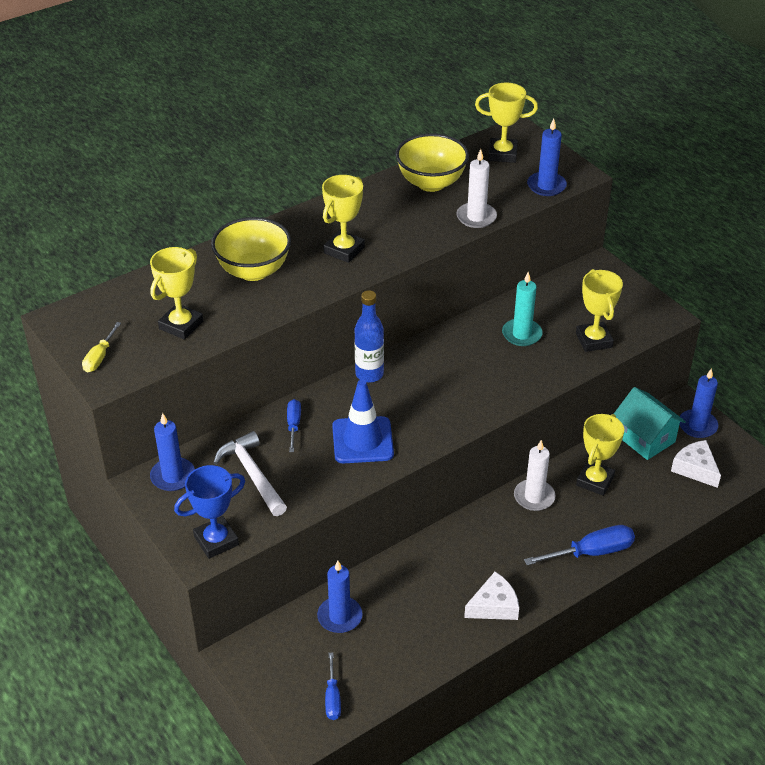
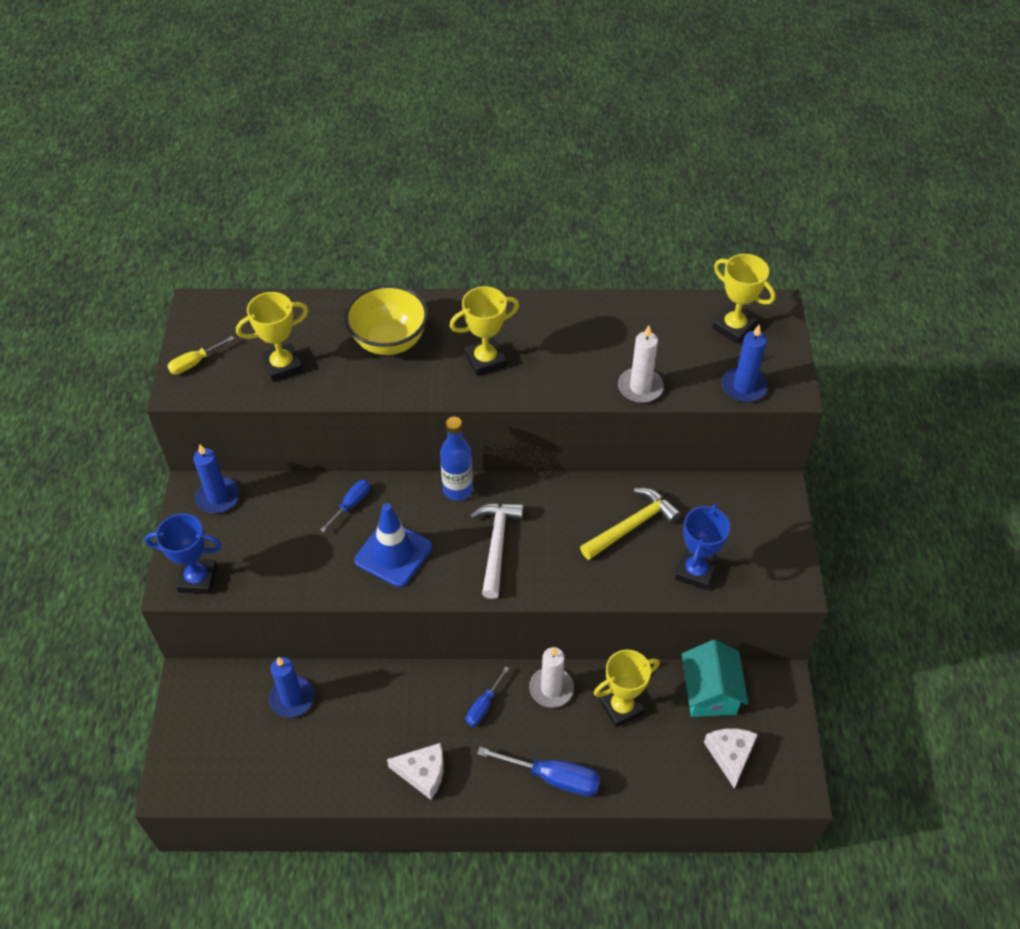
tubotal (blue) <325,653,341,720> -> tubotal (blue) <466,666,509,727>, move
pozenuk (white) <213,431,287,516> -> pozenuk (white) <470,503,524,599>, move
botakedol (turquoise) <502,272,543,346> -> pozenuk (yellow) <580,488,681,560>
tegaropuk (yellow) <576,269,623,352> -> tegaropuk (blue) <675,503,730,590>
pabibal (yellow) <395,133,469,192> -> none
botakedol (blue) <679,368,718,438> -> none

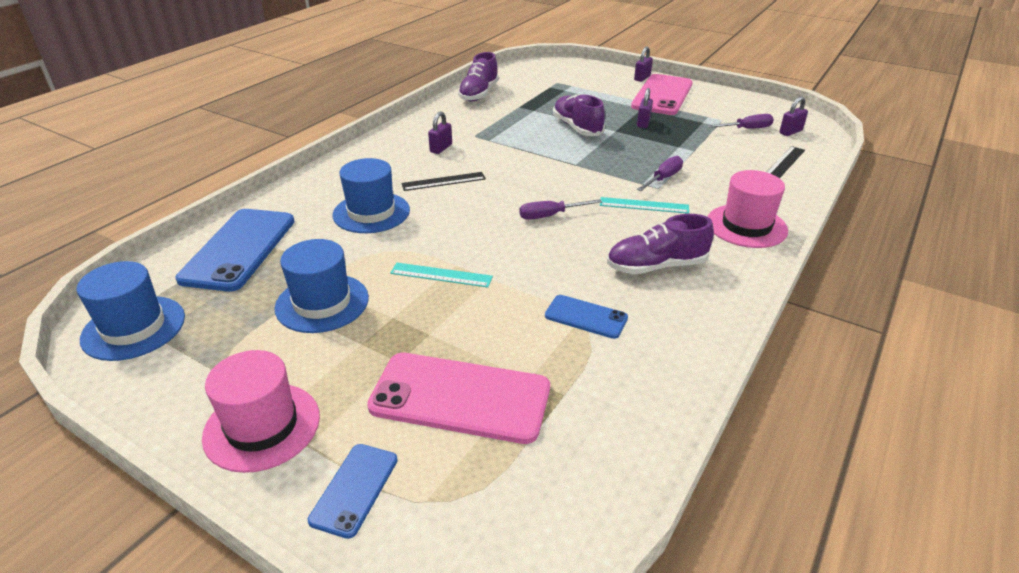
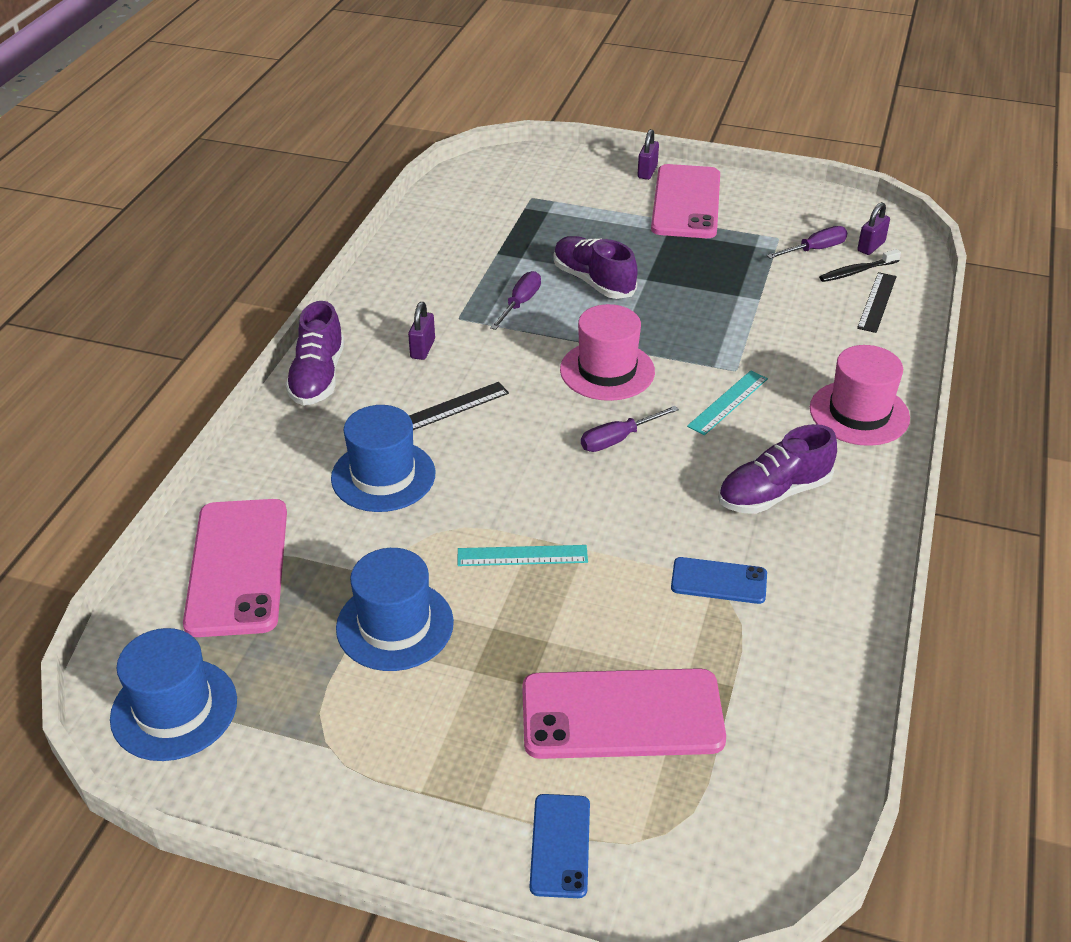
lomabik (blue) <175,209,295,292> -> lomabik (pink) <183,499,287,637>
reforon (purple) <458,52,499,102> -> reforon (purple) <285,301,344,406>, move
tubotal (purple) <637,156,683,191> -> tubotal (purple) <490,271,541,330>, move
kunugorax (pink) <202,350,320,473> -> kunugorax (pink) <560,304,655,401>, move
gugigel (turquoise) <600,197,689,214> -> gugigel (turquoise) <687,370,768,435>, 45 degrees counterclockwise
none -> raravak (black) <819,249,901,282>
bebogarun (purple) <637,88,653,128> -> none

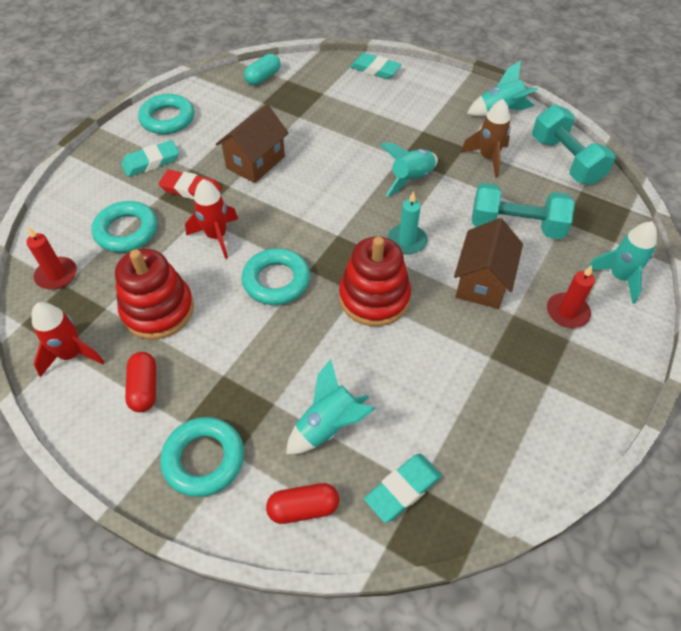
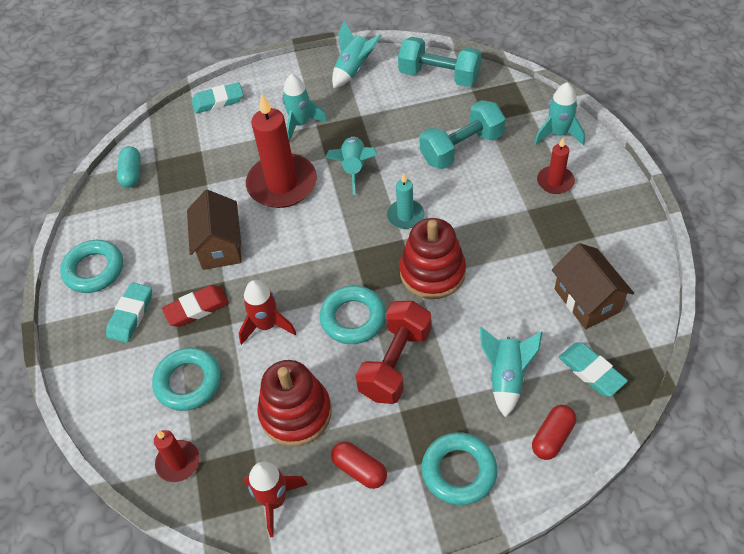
none -> botakedol (red) <246,93,317,208>
none -> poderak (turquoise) <282,74,328,143>
none -> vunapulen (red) <356,301,431,404>
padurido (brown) <454,218,523,309> -> padurido (brown) <552,243,634,329>, move
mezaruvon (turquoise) <364,454,442,523> -> mezaruvon (turquoise) <559,342,628,397>, 45 degrees counterclockwise
poderak (brown) <461,99,511,178> -> none

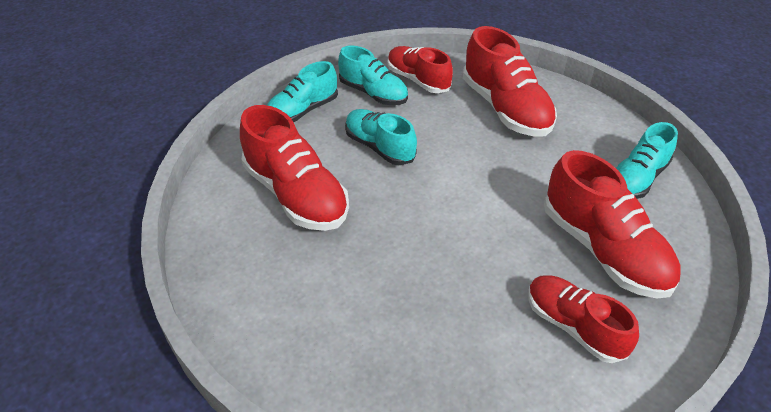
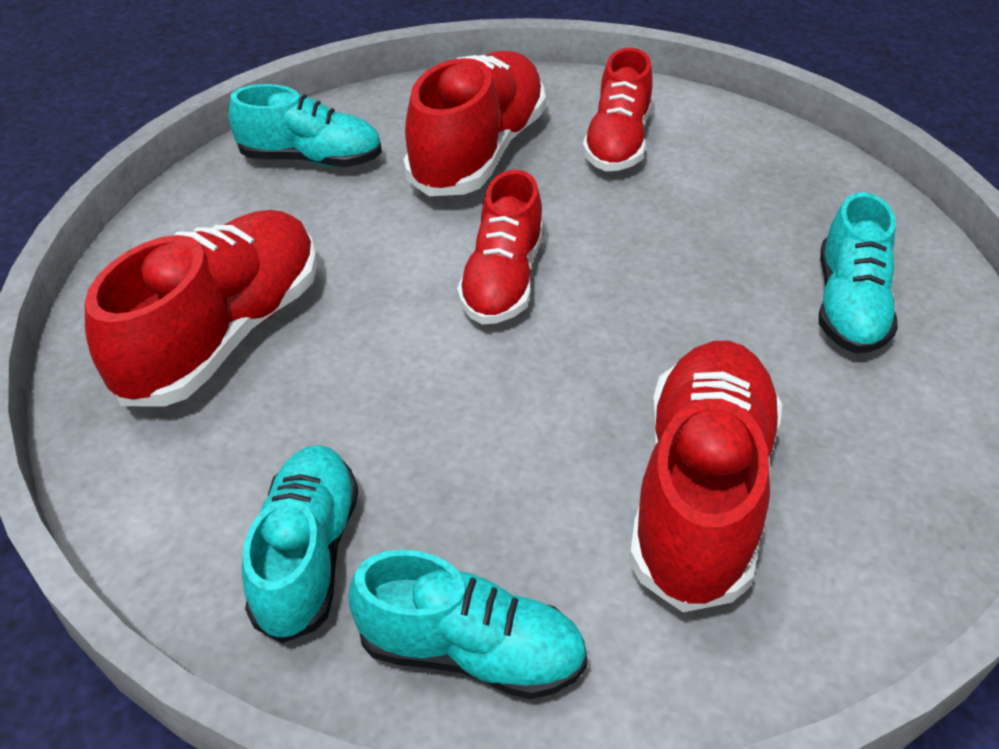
reforon (red) <388,46,453,93> -> reforon (red) <457,170,543,324>, move
reforon (turquoise) <345,109,417,165> -> reforon (turquoise) <819,192,898,354>, move

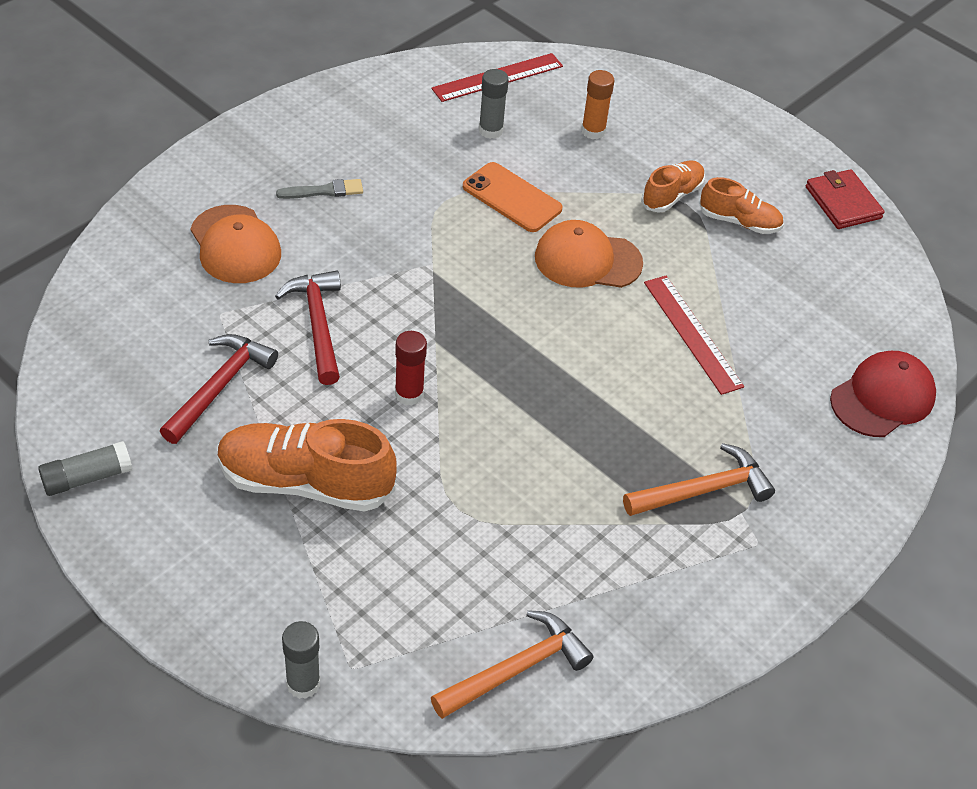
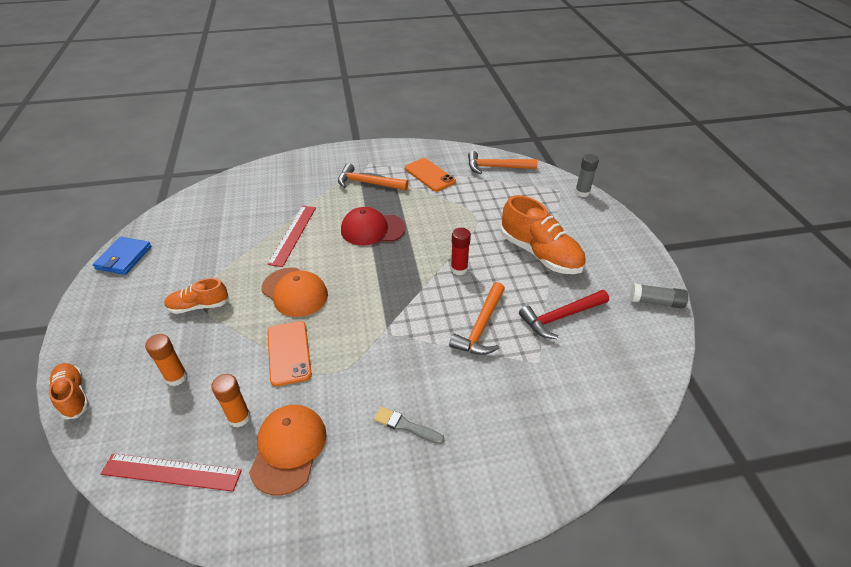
reforon (orange) <699,177,784,234> -> reforon (orange) <49,363,89,419>, move
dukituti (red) <806,169,885,229> -> dukituti (blue) <93,237,152,275>
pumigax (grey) <479,69,509,139> -> pumigax (orange) <211,374,251,427>
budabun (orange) <190,205,281,283> -> budabun (orange) <249,405,327,495>, move
budabun (red) <830,351,936,437> -> budabun (red) <341,207,406,245>, move
none -> lomabik (orange) <405,158,456,192>
pozenuk (red) <275,271,341,385> -> pozenuk (orange) <449,282,505,355>

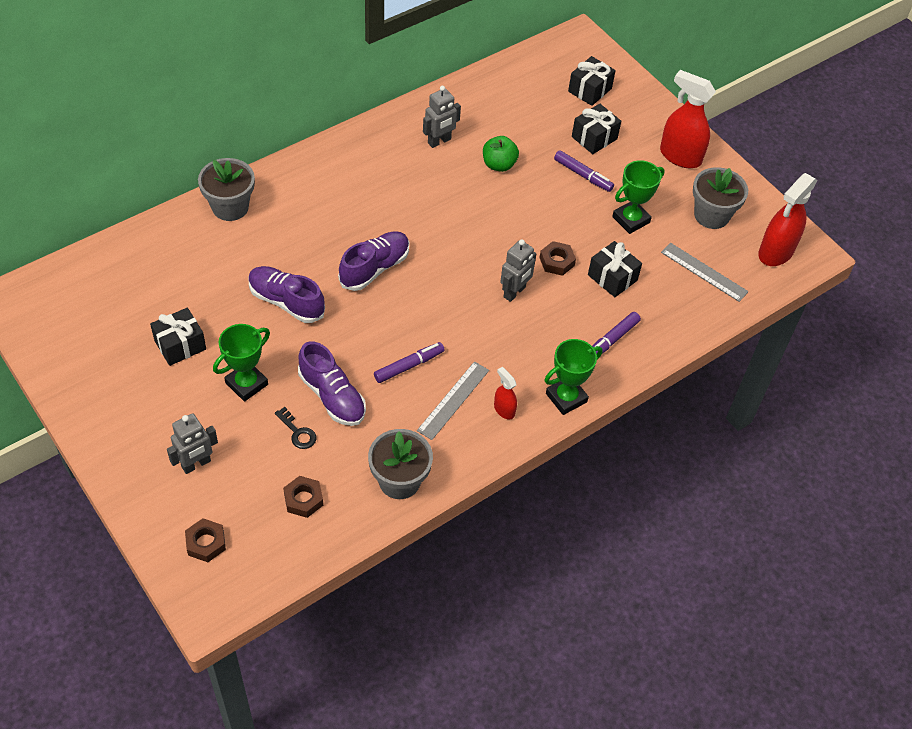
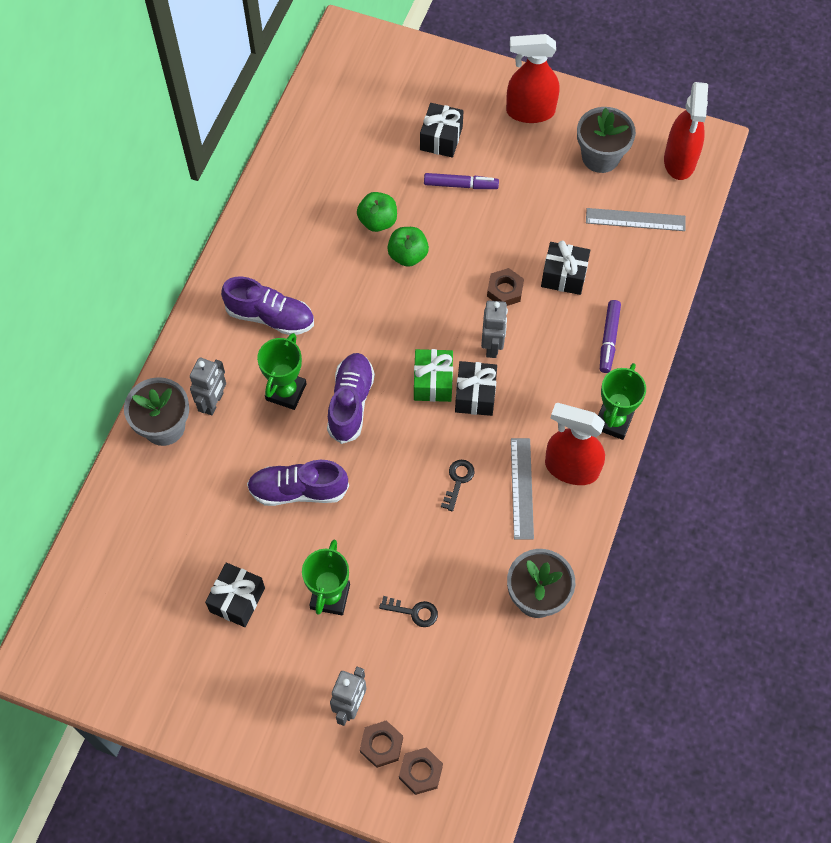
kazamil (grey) <423,86,461,148> -> kazamil (grey) <190,358,226,415>, move
reforon (purple) <298,341,366,426> -> reforon (purple) <221,276,314,335>, move
tegaropuk (green) <612,160,665,234> -> tegaropuk (green) <257,333,306,410>, move
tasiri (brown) <283,476,323,518> -> tasiri (brown) <360,721,403,768>, move
none -> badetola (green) <387,227,429,267>
none -> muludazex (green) <414,349,453,402>
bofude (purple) <374,342,445,383> -> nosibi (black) <441,460,475,512>
muludazex (black) <568,56,616,106> -> muludazex (black) <455,361,497,416>, move
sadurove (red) <494,367,517,419> -> sadurove (red) <545,403,605,485>, x1.99

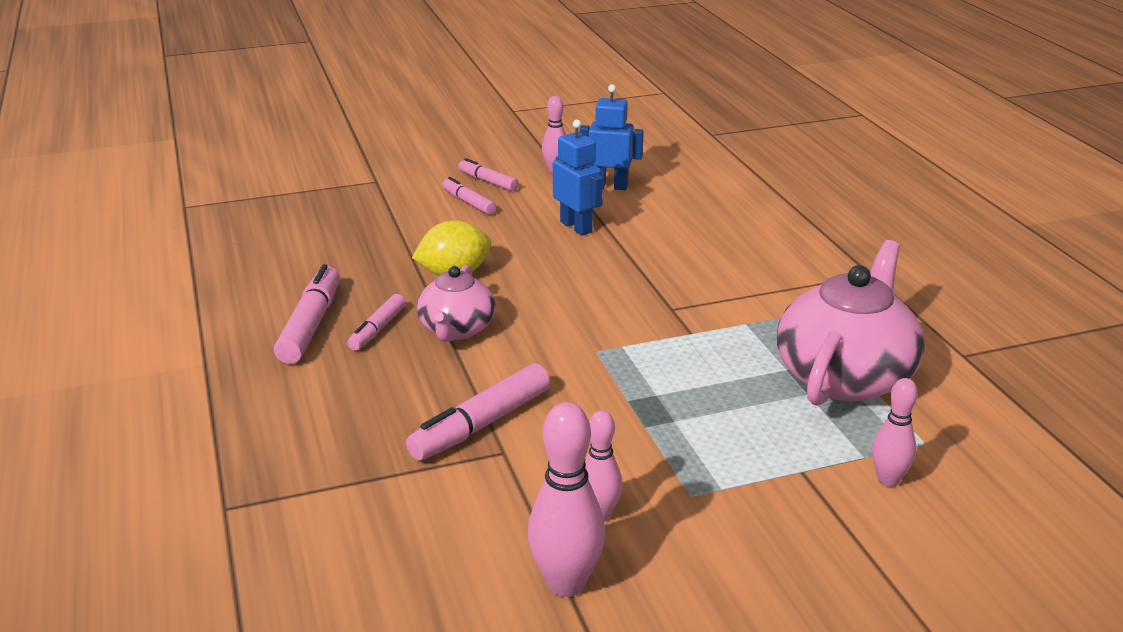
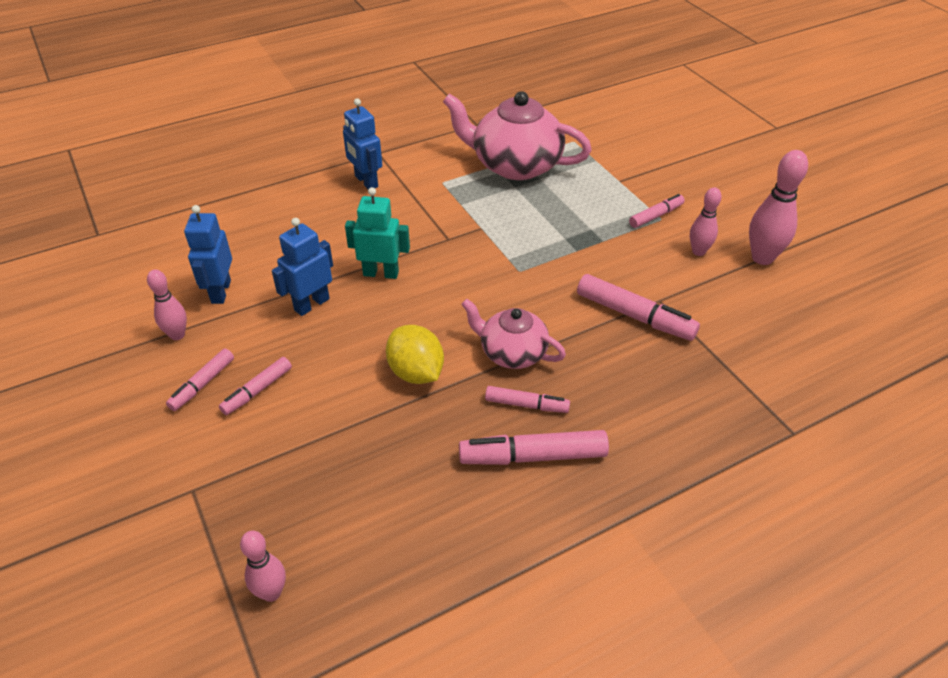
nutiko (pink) <872,378,918,487> -> nutiko (pink) <240,531,286,602>, move
none -> kazamil (blue) <343,98,382,189>
none -> kazamil (turquoise) <345,187,410,279>
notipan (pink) <417,265,496,342> -> notipan (pink) <461,299,566,369>, 150 degrees counterclockwise
none -> bofude (pink) <629,194,685,228>

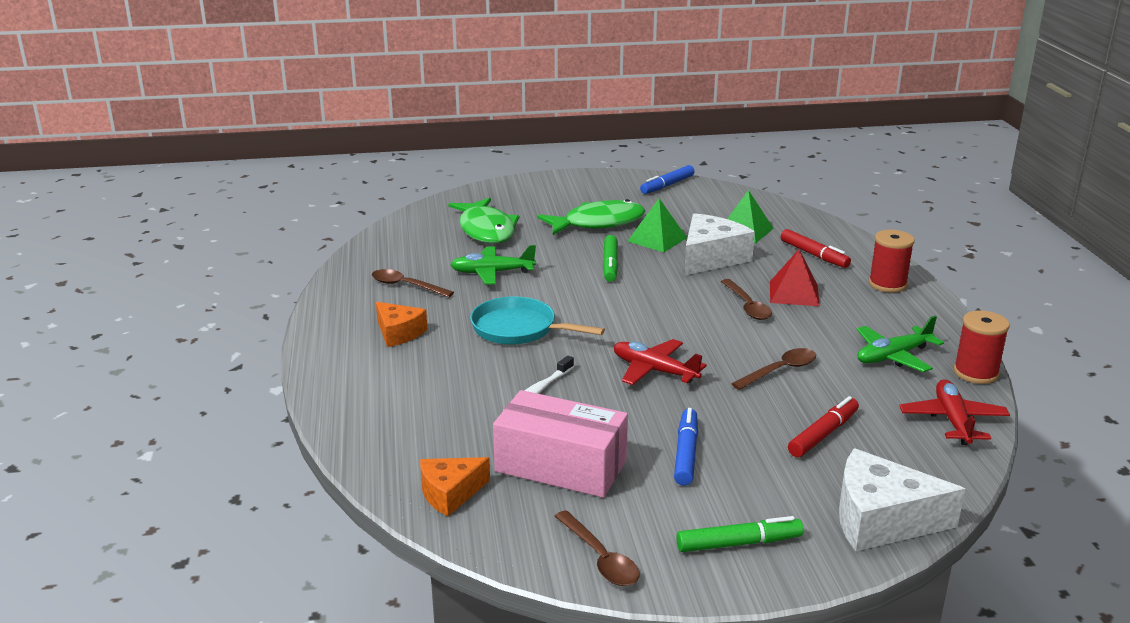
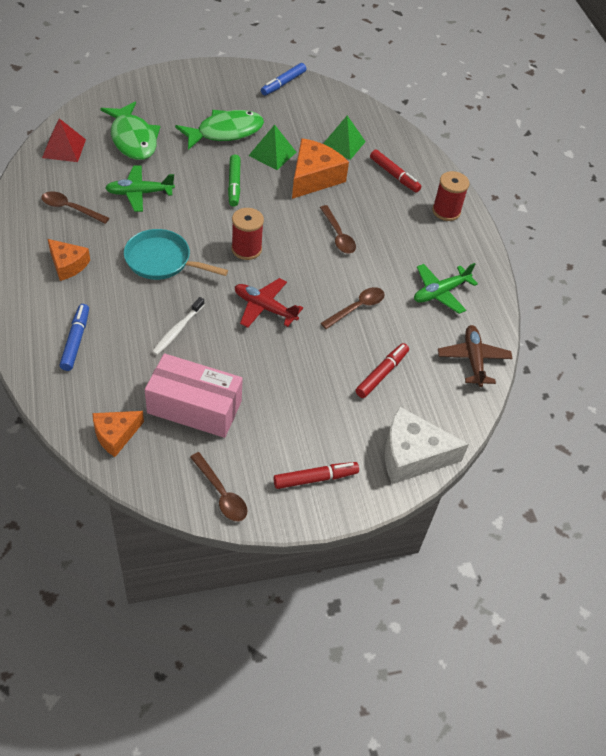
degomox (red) <770,249,820,306> -> degomox (red) <42,118,86,162>, move
bofude (blue) <674,408,698,486> -> bofude (blue) <60,304,89,371>, move
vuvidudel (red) <954,311,1010,384> -> vuvidudel (red) <231,208,264,260>, move
bofude (green) <676,516,804,552> -> bofude (red) <273,462,359,489>
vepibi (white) <684,213,755,276> -> vepibi (orange) <292,138,349,199>
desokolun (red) <900,379,1010,445> -> desokolun (brown) <438,325,513,387>

